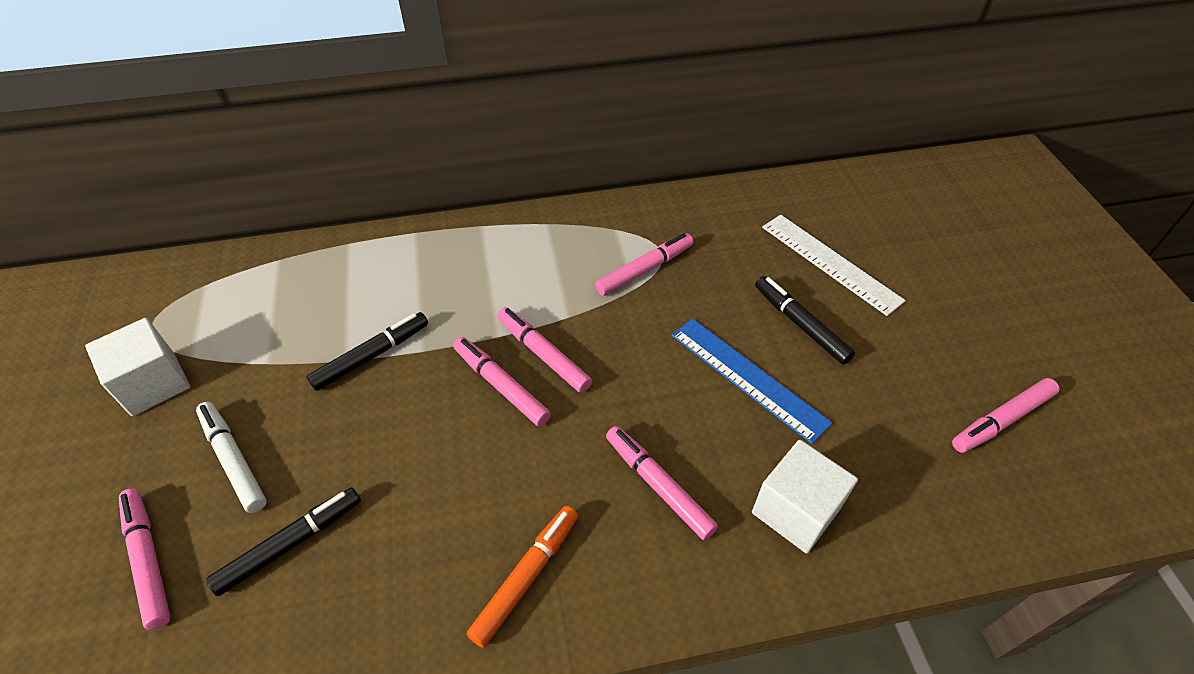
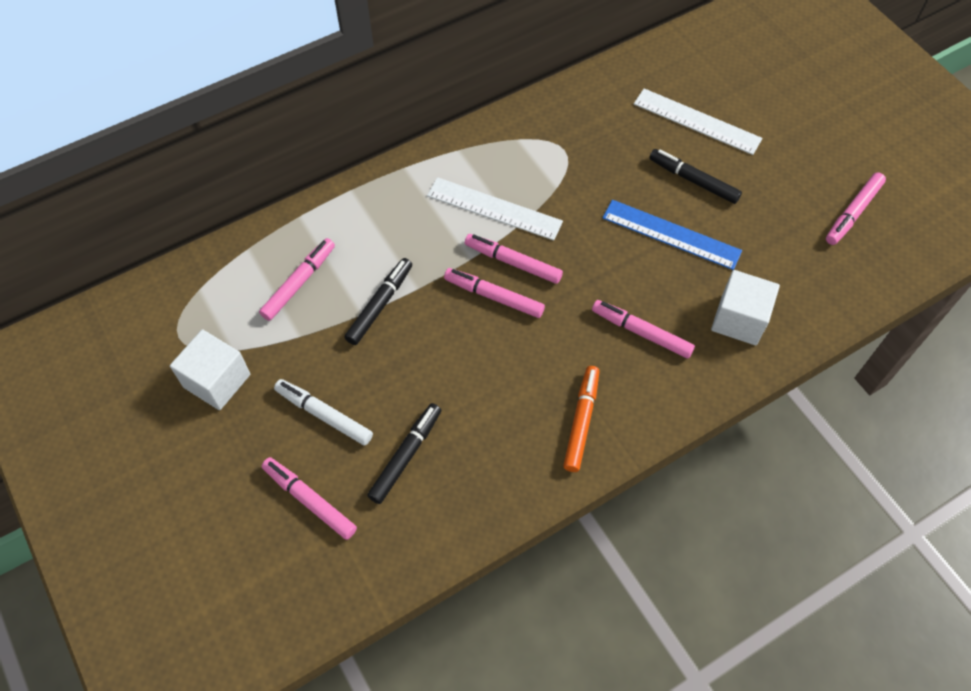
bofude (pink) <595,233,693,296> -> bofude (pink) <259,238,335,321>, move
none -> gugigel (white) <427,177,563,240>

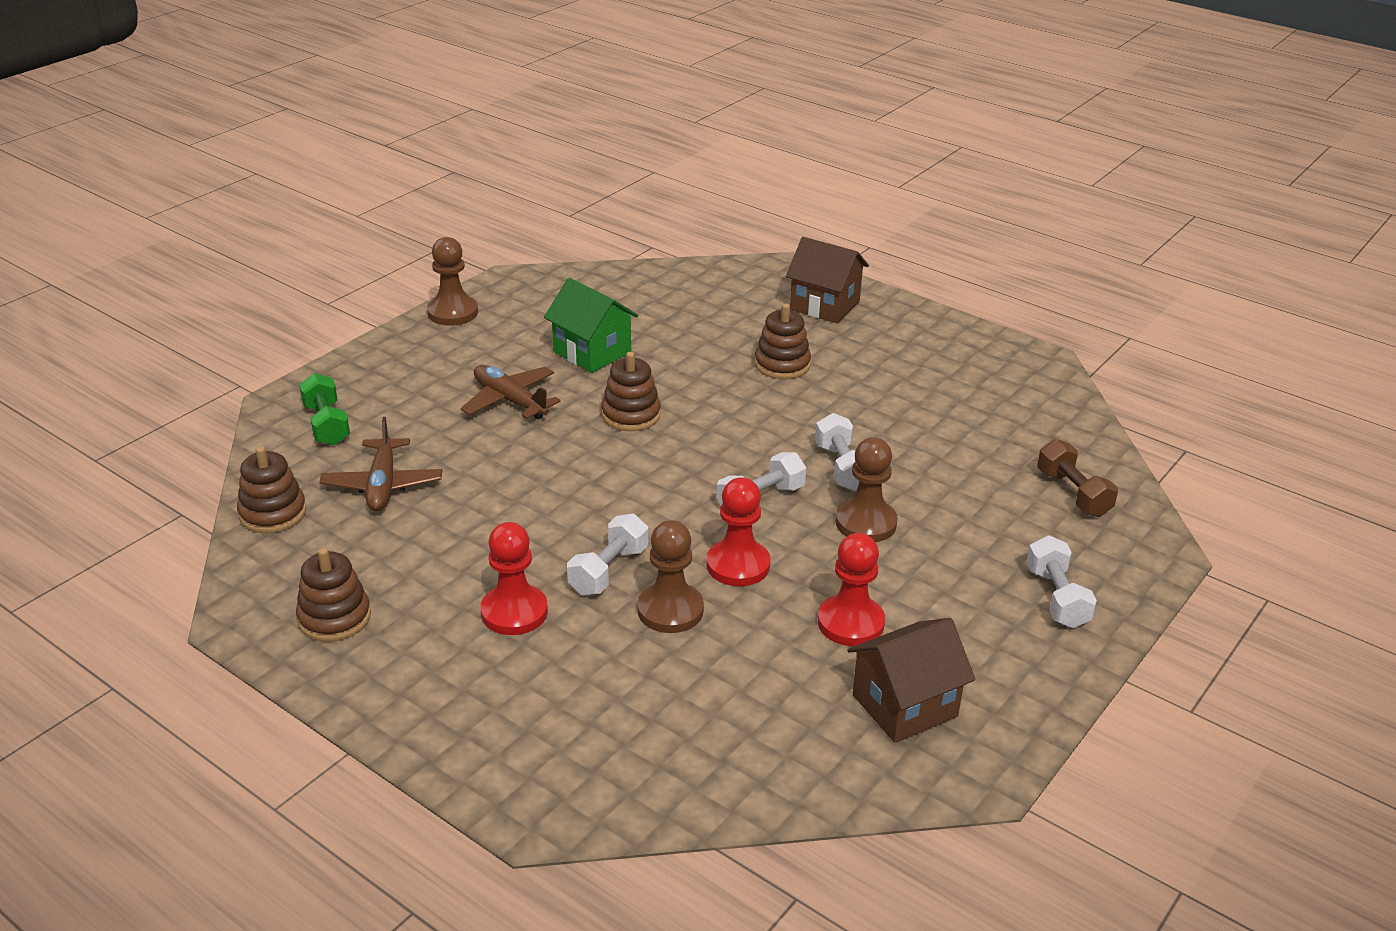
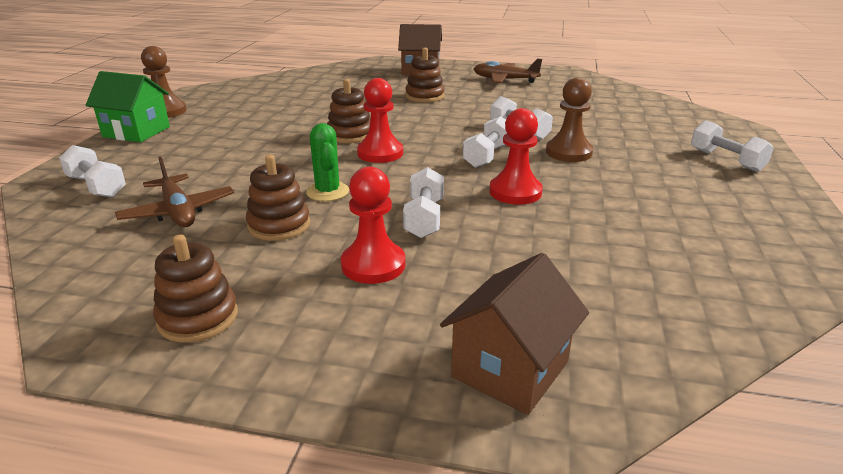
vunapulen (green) <299,373,350,445> -> vunapulen (white) <59,145,126,198>
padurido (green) <544,278,638,373> -> padurido (green) <86,71,170,142>, move
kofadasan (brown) <237,446,306,533> -> kofadasan (brown) <246,155,310,241>, move
none -> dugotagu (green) <306,123,349,201>
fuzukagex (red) <818,533,885,646> -> fuzukagex (red) <357,78,403,163>, move
padurido (brown) <847,618,976,743> -> padurido (brown) <440,253,589,415>, move
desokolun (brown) <460,365,561,419> -> desokolun (brown) <474,59,542,83>, move
fuzukagex (brown) <637,520,704,633> -> none
vunapulen (brown) <1037,439,1118,517> -> none

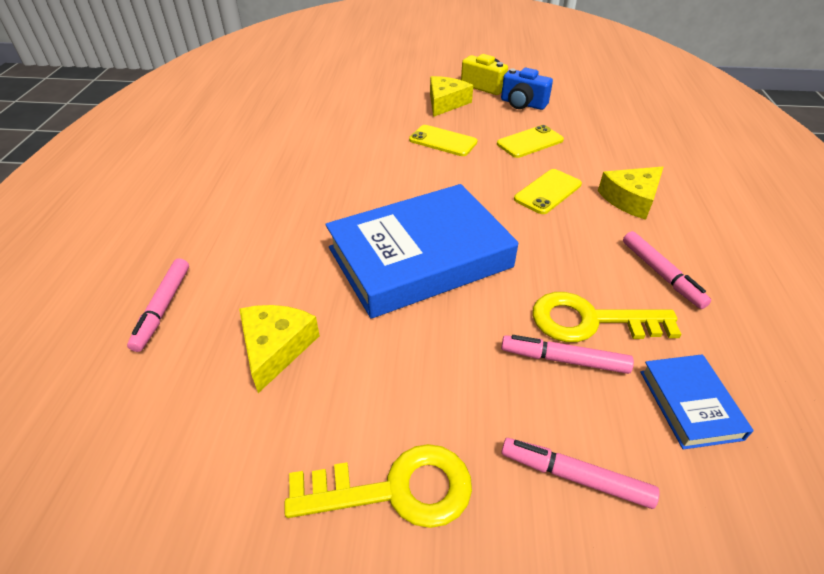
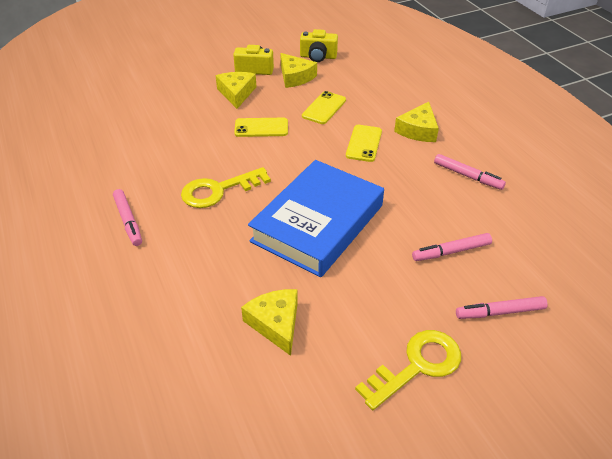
bofude (pink) <127,258,189,352> -> bofude (pink) <113,189,142,246>, move
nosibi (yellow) <533,292,681,342> -> nosibi (yellow) <181,167,271,208>, move
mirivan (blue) <501,68,553,110> -> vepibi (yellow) <280,53,317,88>
none -> mirivan (yellow) <300,29,338,62>
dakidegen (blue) <640,354,754,450> -> none

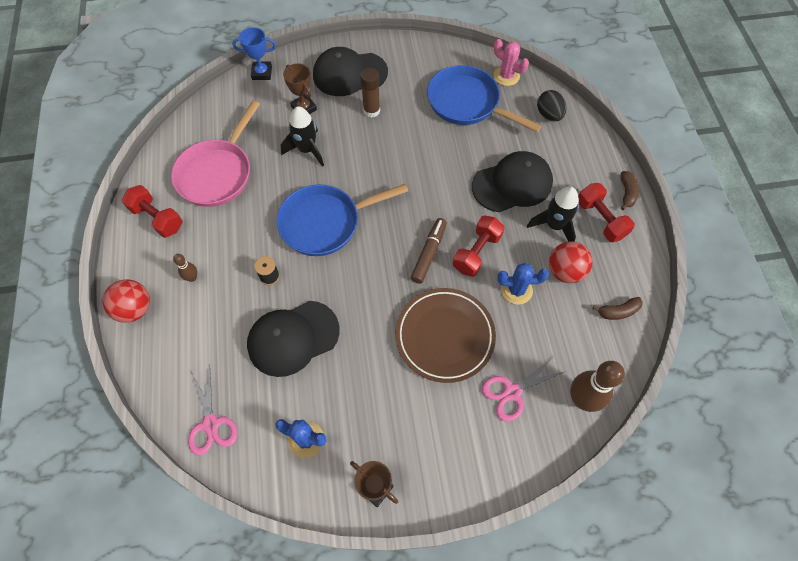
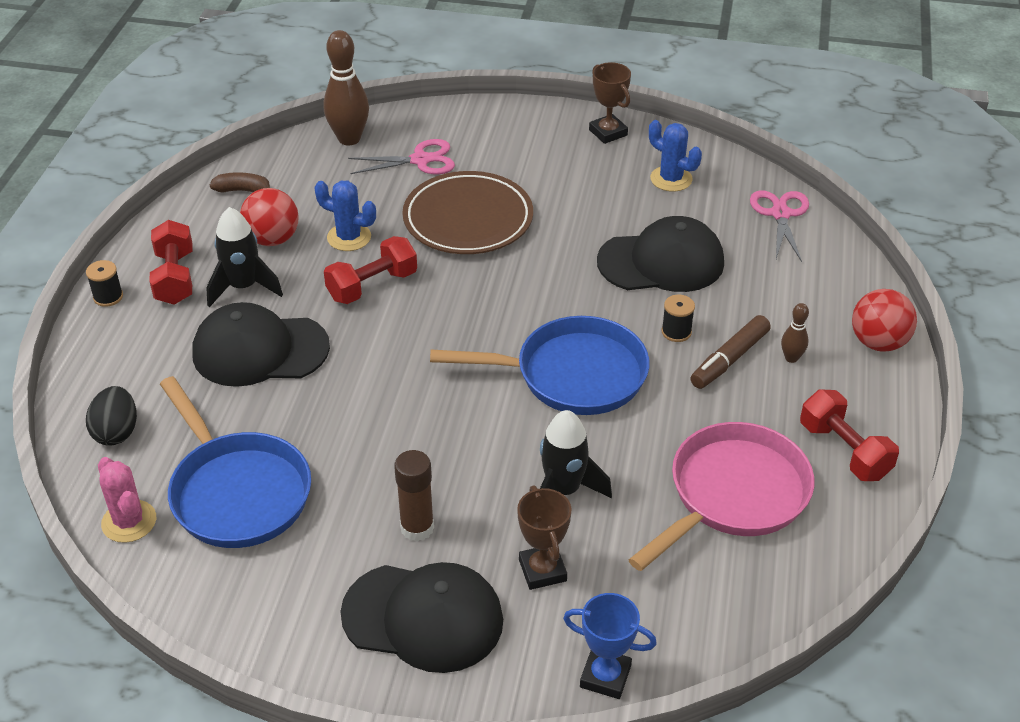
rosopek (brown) <621,171,639,210> -> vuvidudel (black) <86,260,123,307>
bofude (brown) <411,218,447,284> -> bofude (brown) <690,315,771,389>, move

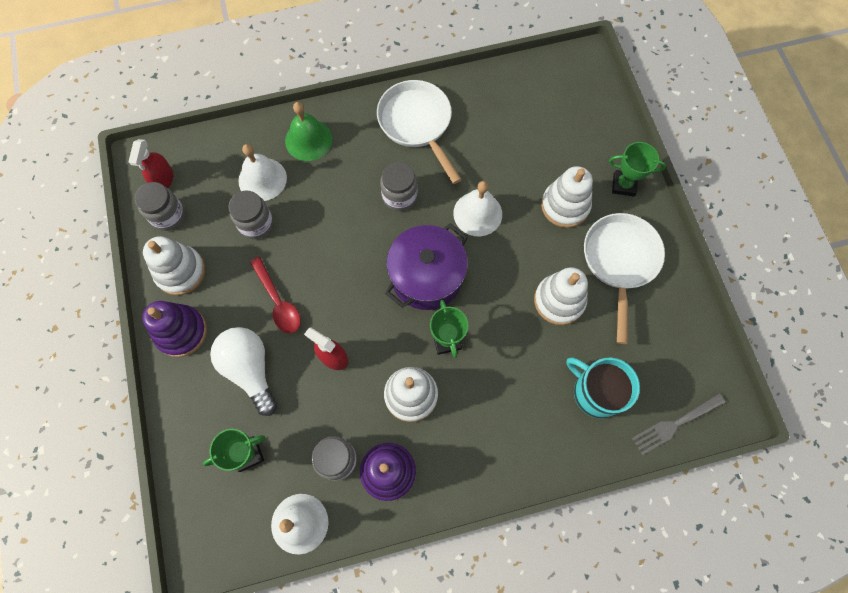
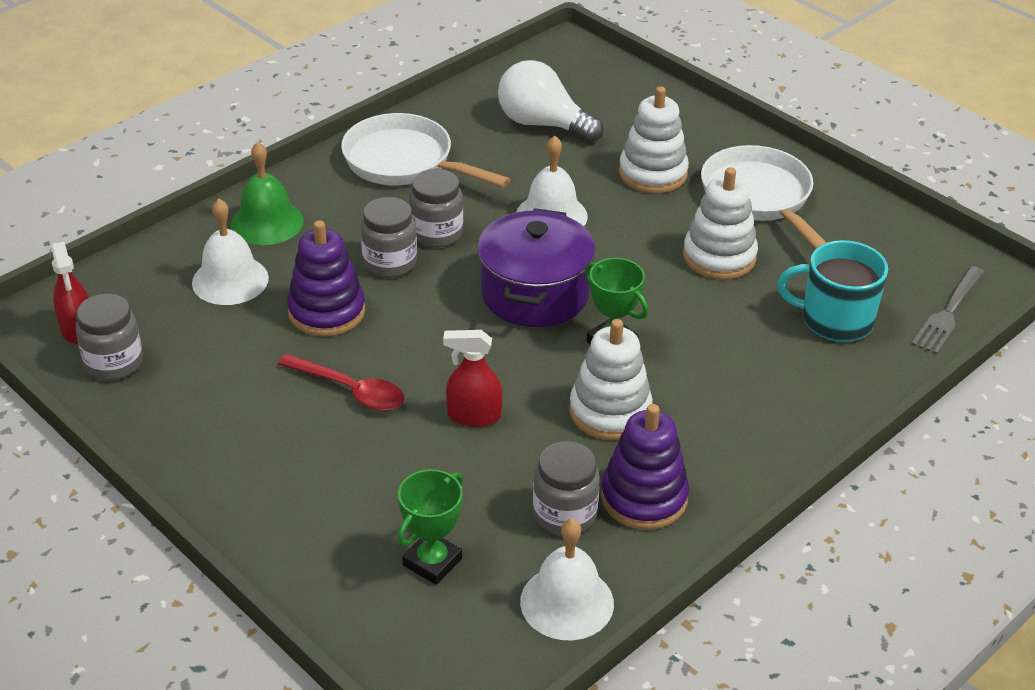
kofadasan (purple) <142,301,207,357> -> kofadasan (purple) <287,220,365,337>, move
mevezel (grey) <228,191,273,239> -> mevezel (grey) <361,197,417,278>, move
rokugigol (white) <210,327,277,416> -> rokugigol (white) <498,60,604,143>, move
kofadasan (white) <143,236,205,295> -> none
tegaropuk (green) <609,142,666,196> -> none

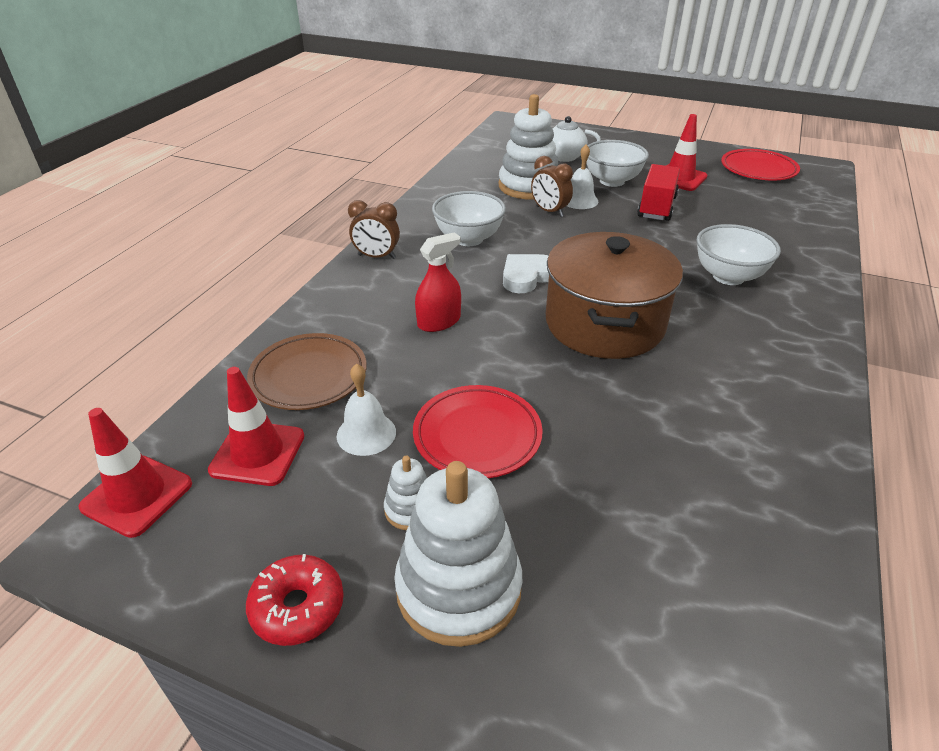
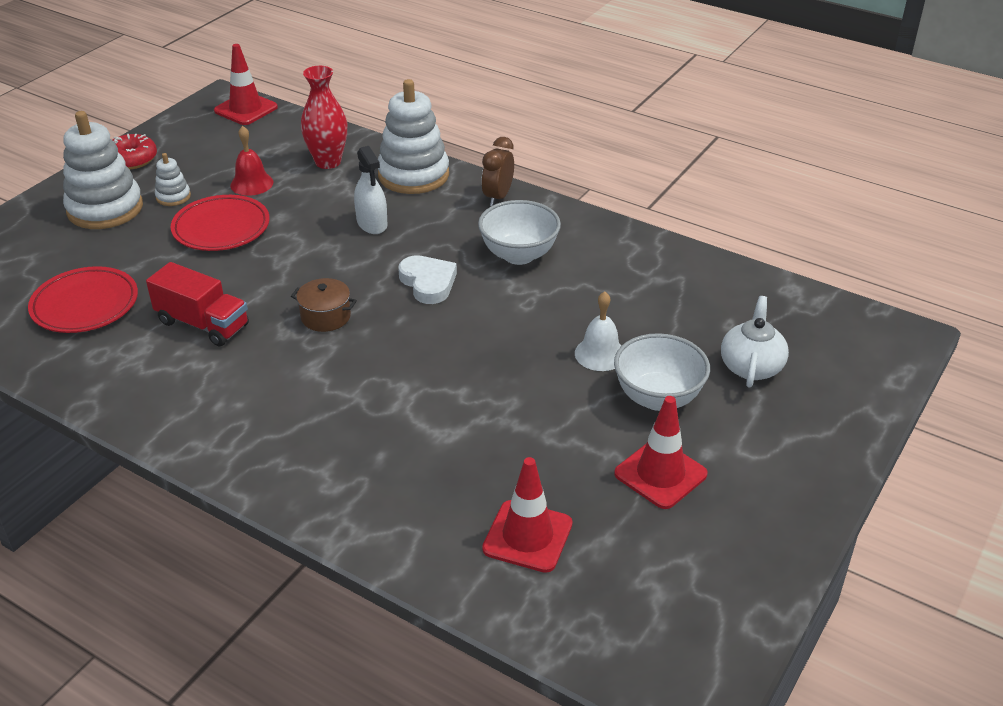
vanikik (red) <721,149,800,181> -> vanikik (red) <28,266,138,333>, move
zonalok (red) <637,164,680,221> -> zonalok (red) <146,262,249,347>, move
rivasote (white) <337,363,396,456> -> rivasote (red) <230,126,273,196>
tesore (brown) <546,232,683,359> -> tesore (brown) <291,278,357,332>, x0.41
vanikik (brown) <247,333,367,410> -> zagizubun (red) <301,66,347,169>
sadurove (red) <415,232,461,332> -> sadurove (white) <354,146,387,234>
kofadasan (white) <499,94,558,199> -> kofadasan (white) <378,79,449,194>, move
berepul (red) <208,367,304,486> -> berepul (red) <482,457,573,573>, move
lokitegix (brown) <531,156,573,217> -> none
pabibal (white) <697,224,781,285> -> none

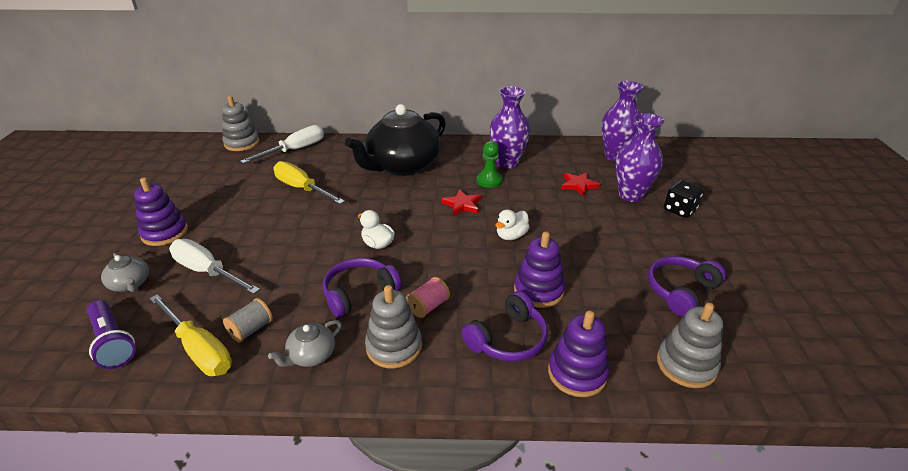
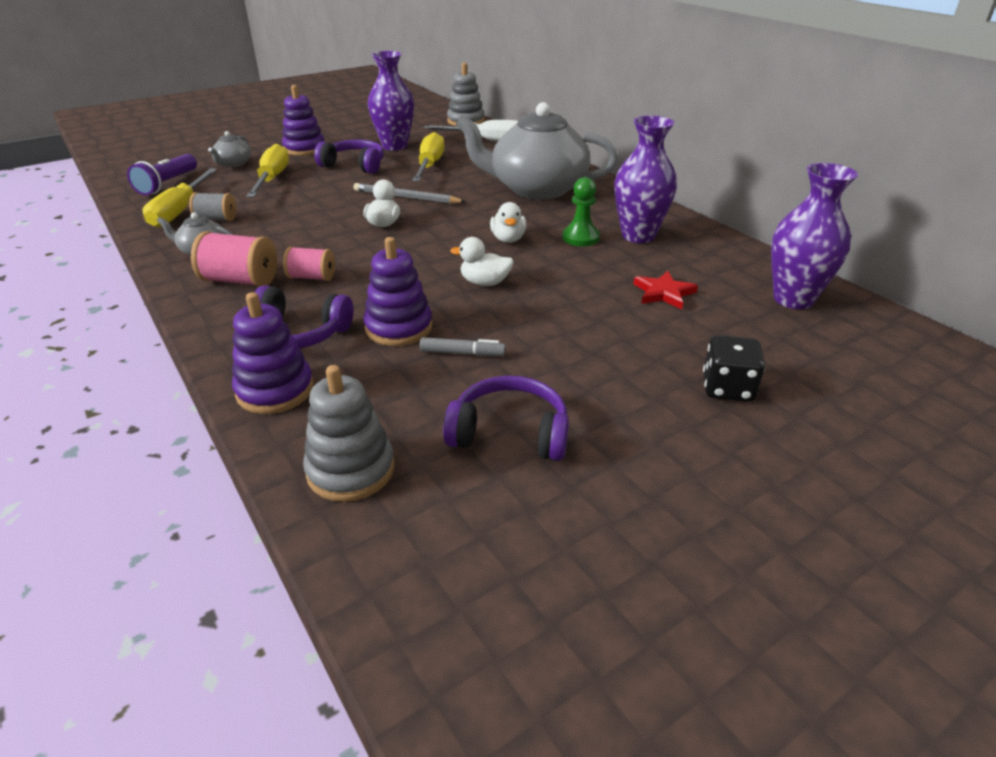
kofadasan (grey) <365,285,422,368> -> vuvidudel (pink) <191,231,277,287>
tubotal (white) <169,239,260,294> -> tubotal (yellow) <246,144,289,197>
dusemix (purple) <323,258,402,318> -> dusemix (purple) <314,140,384,174>, move
none -> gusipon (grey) <354,183,466,204>
zagizubun (purple) <615,113,664,202> -> zagizubun (purple) <368,51,414,151>, move
none -> bofude (grey) <420,337,506,356>
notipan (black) <345,104,446,176> -> notipan (grey) <455,102,618,200>
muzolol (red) <441,189,482,216> -> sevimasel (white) <490,202,526,243>

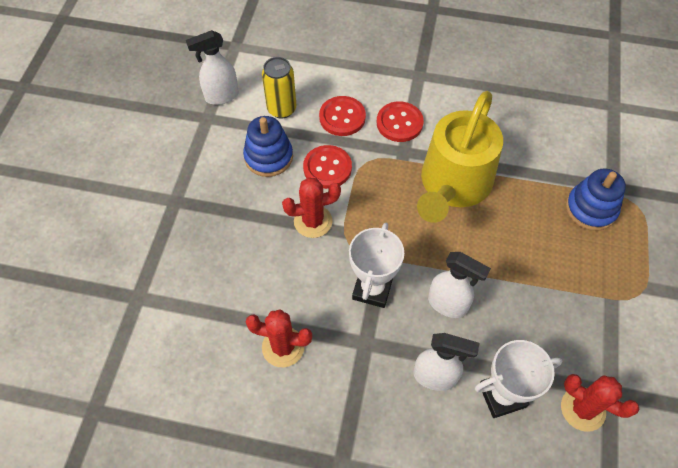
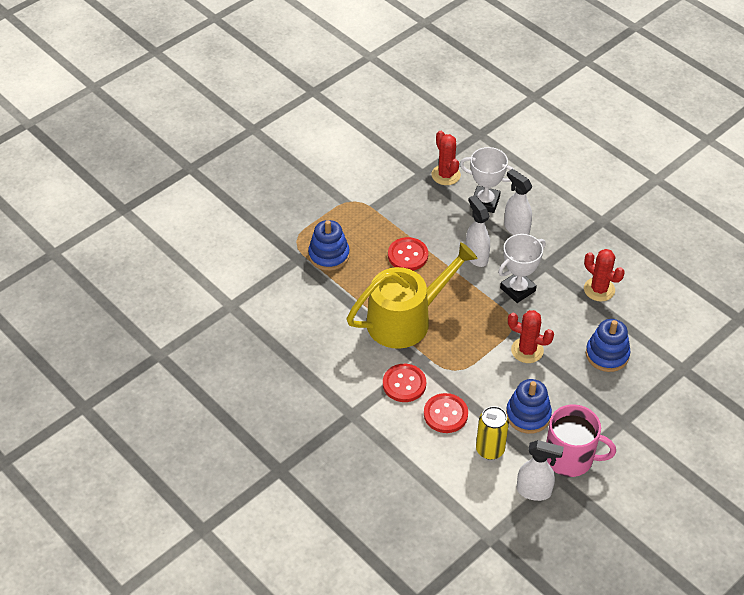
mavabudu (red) <303,145,352,189> -> mavabudu (red) <388,237,428,271>, move
none -> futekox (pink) <546,404,616,477>
none -> kofadasan (blue) <586,319,631,372>

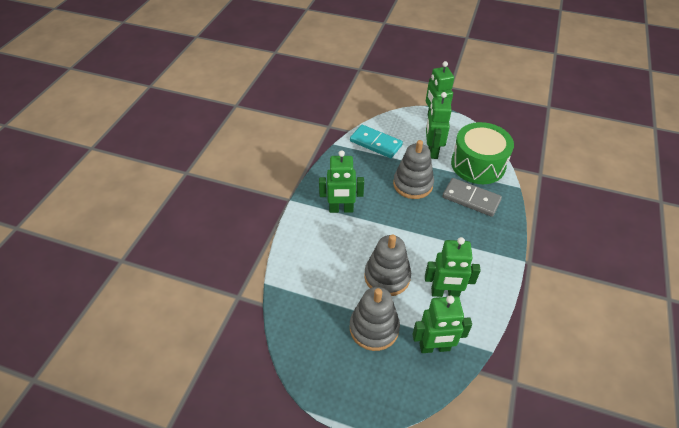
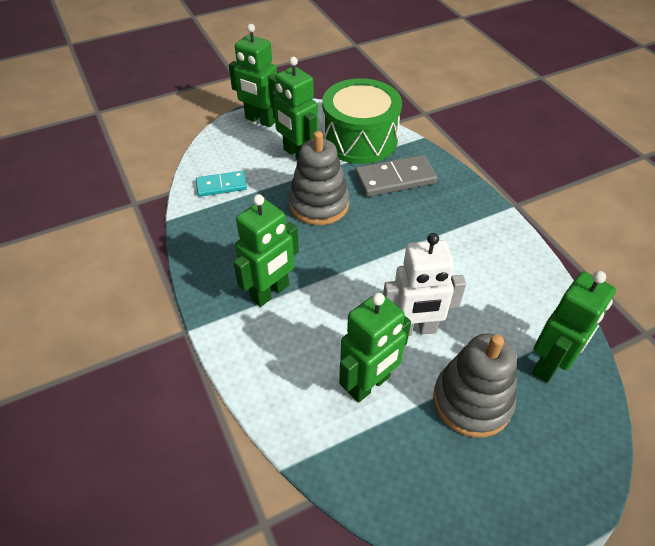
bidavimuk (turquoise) <350,125,403,158> -> bidavimuk (turquoise) <196,171,247,197>, x0.64
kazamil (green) <425,237,481,297> -> kazamil (green) <339,292,411,403>, move
kofadasan (grey) <364,234,411,296> -> kazamil (white) <383,233,466,336>

